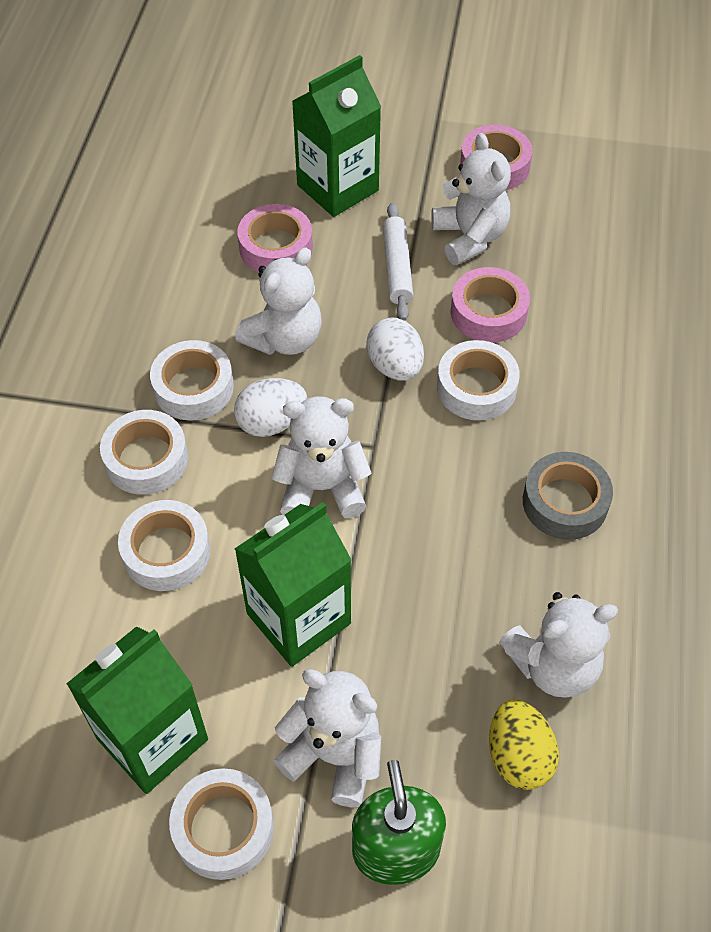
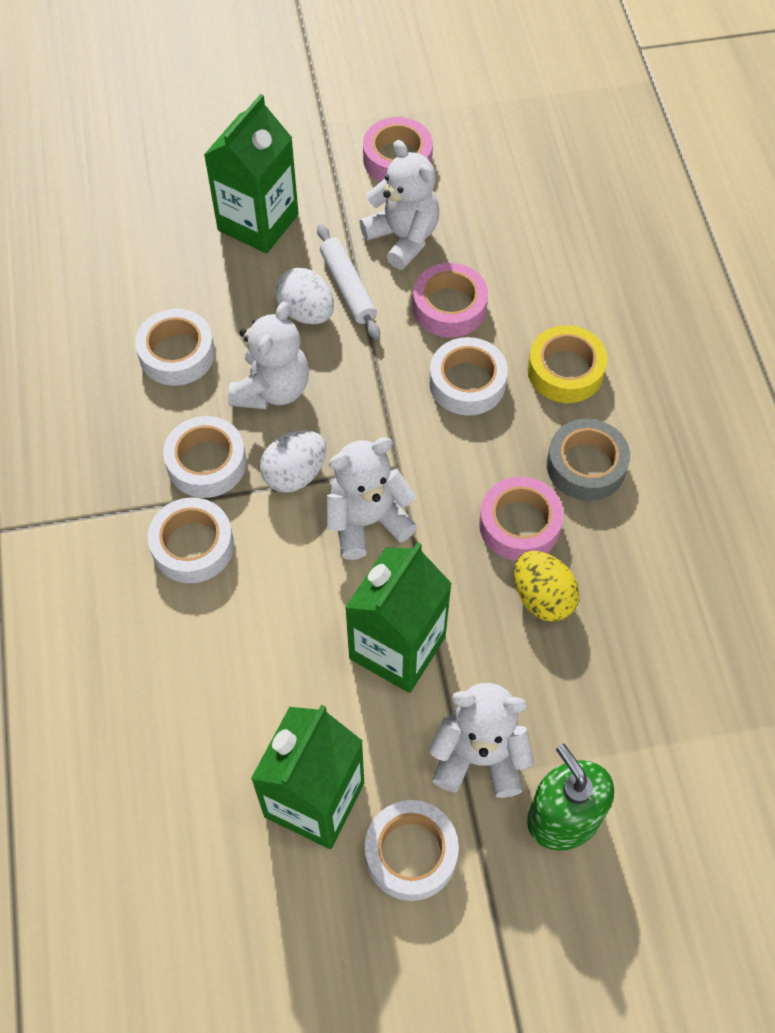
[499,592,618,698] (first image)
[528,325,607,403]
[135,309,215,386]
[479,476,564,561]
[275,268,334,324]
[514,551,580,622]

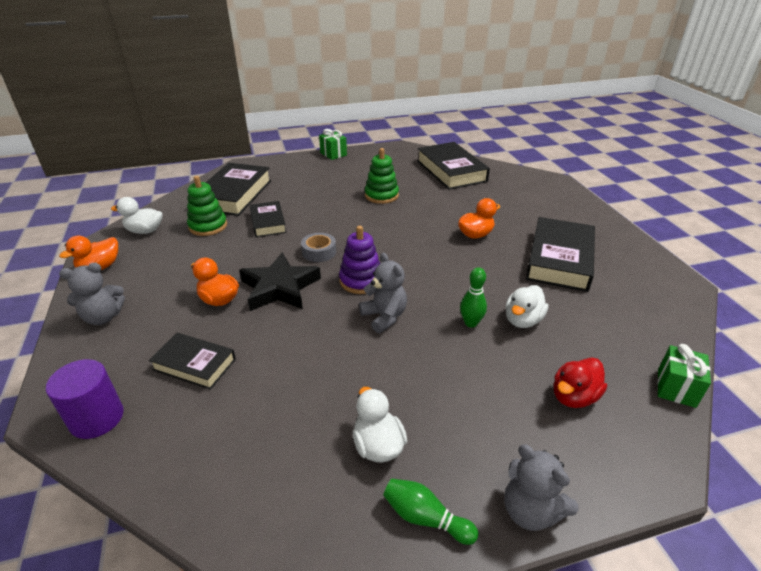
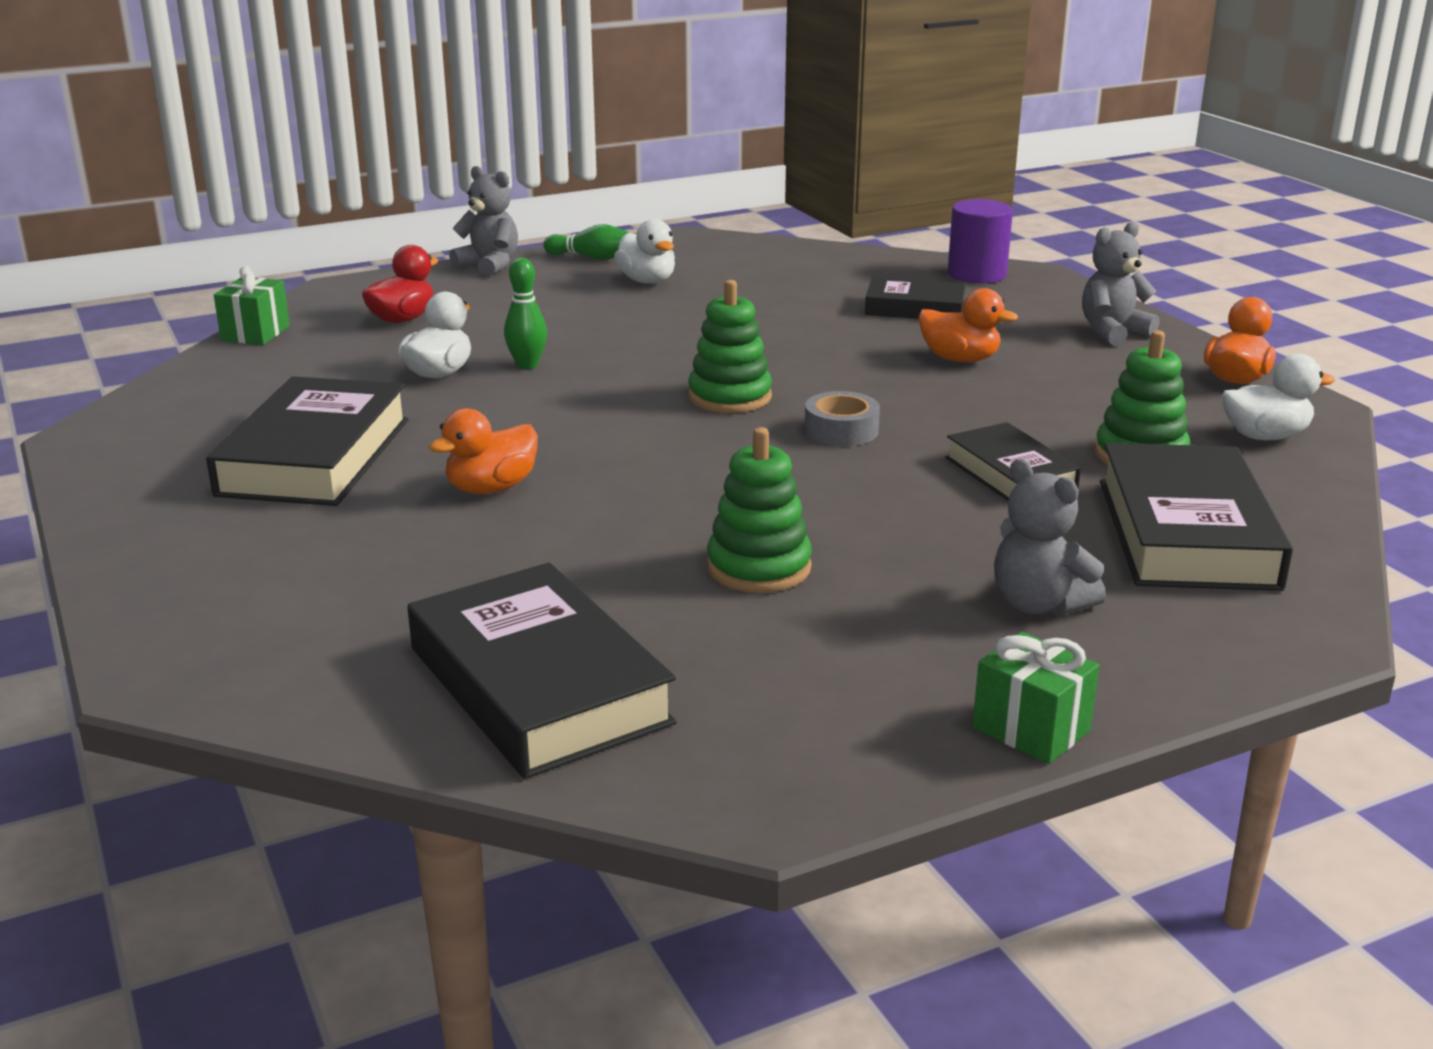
[239,252,321,311] (first image)
[994,459,1106,616]
[688,280,772,413]

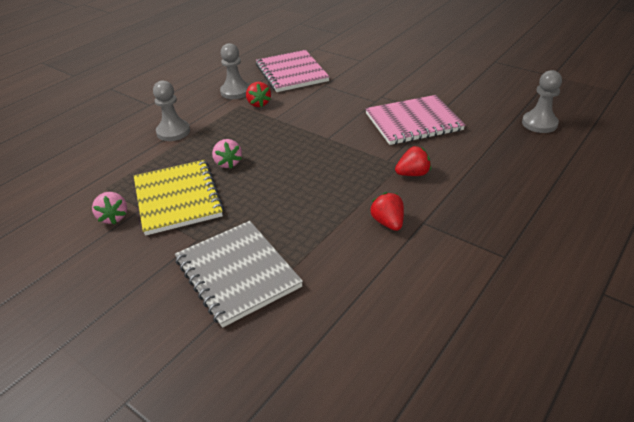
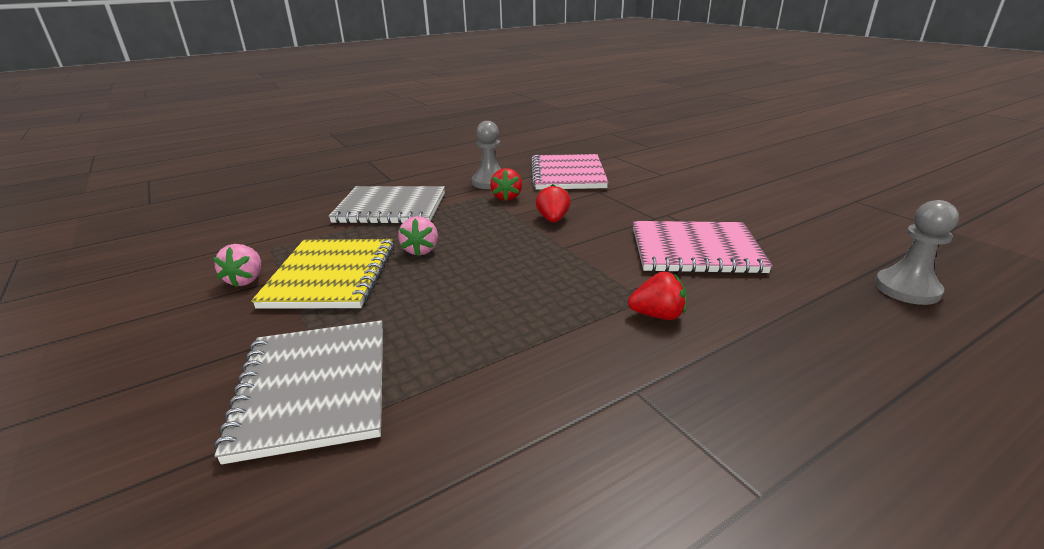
[536,184,571,222]
[328,186,445,224]

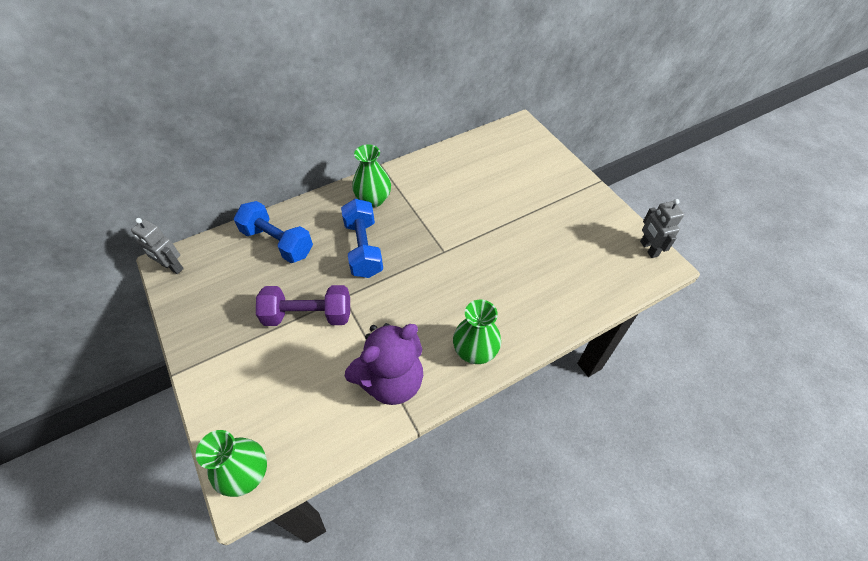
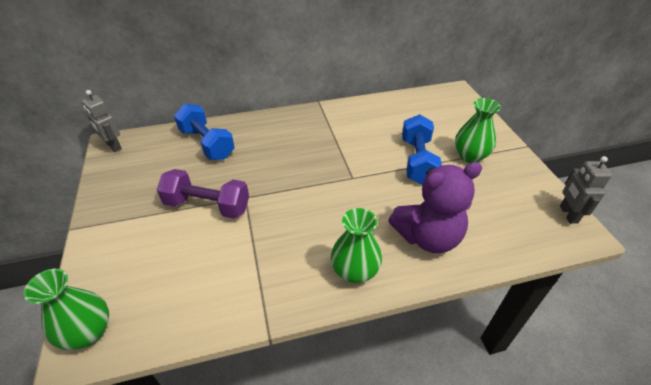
[402,114,442,184]
[388,162,482,253]
[455,98,501,163]

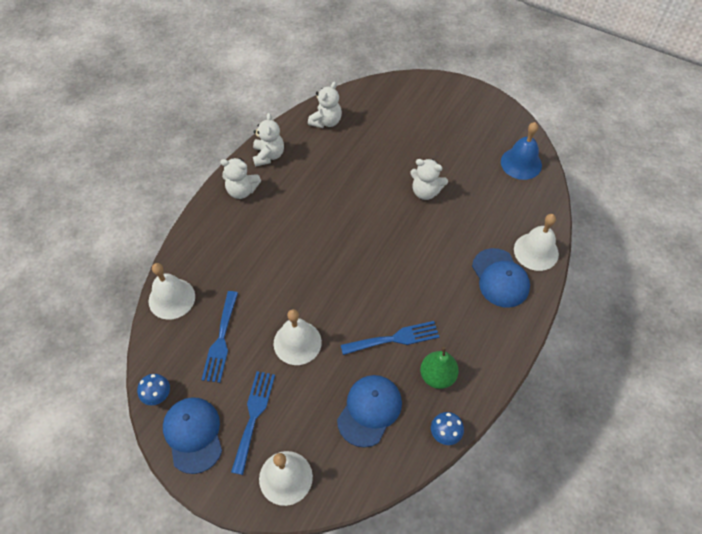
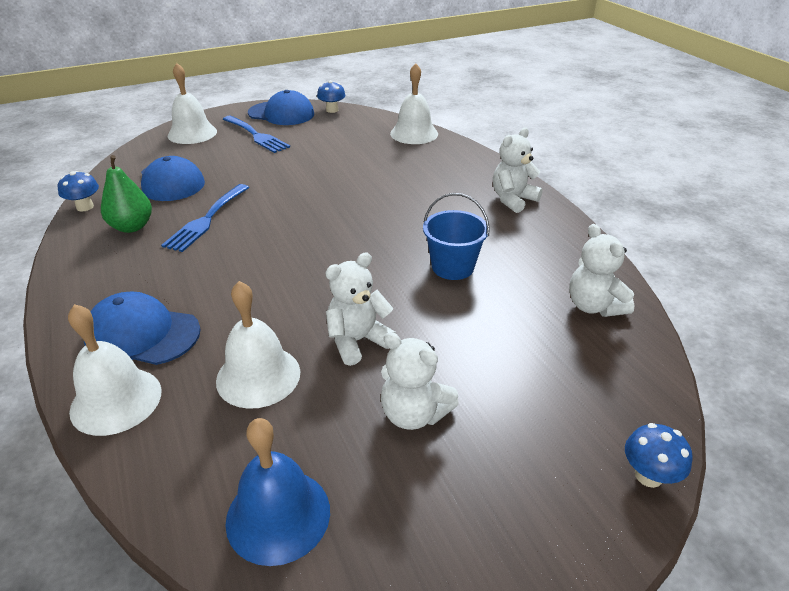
[201,291,238,383] (first image)
[423,193,490,280]
[625,423,693,488]
[381,332,459,430]
[216,281,300,409]

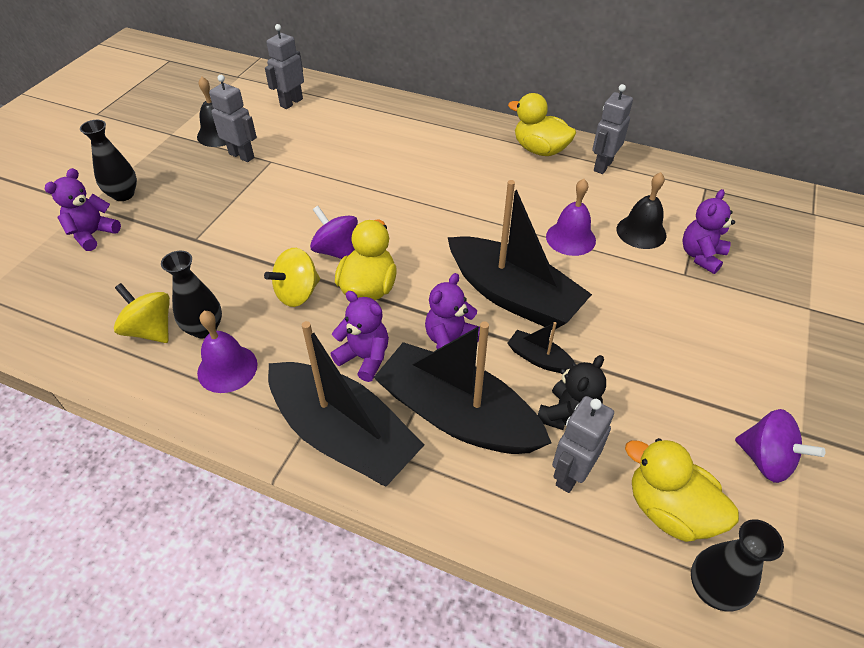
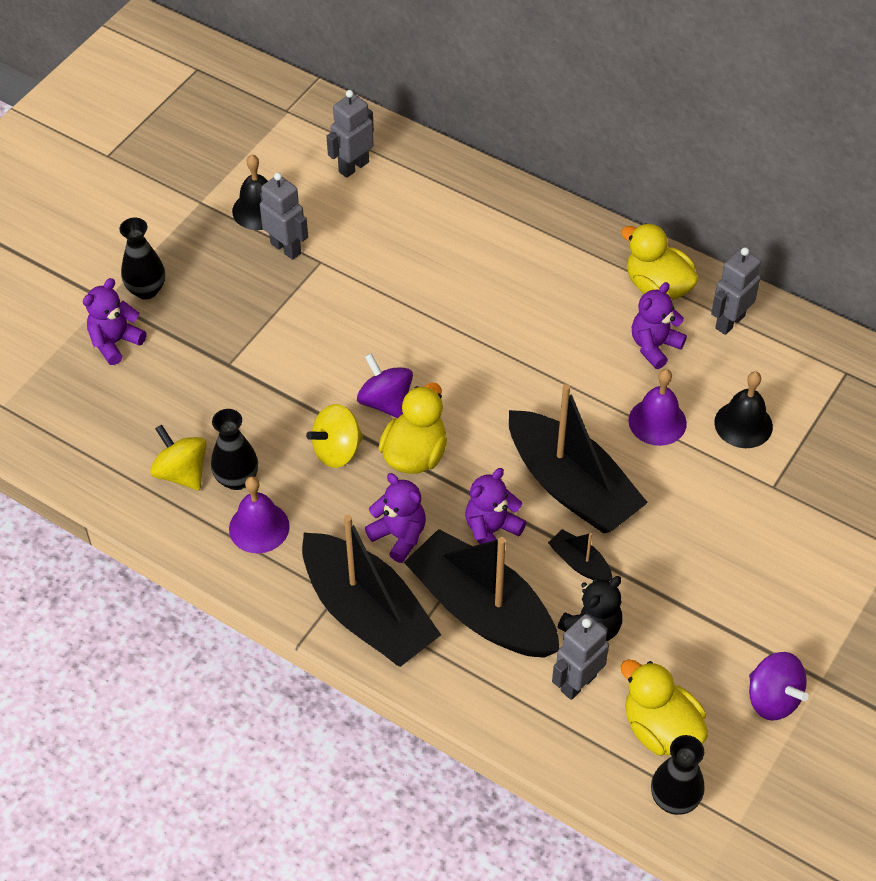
[632,282,687,369]

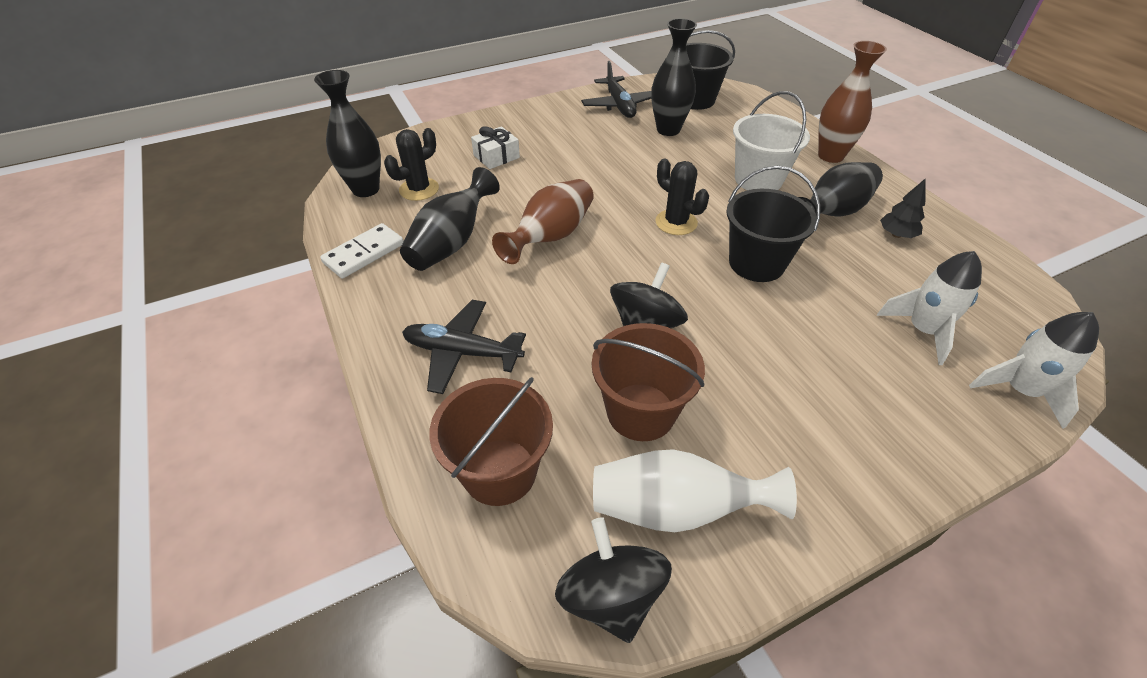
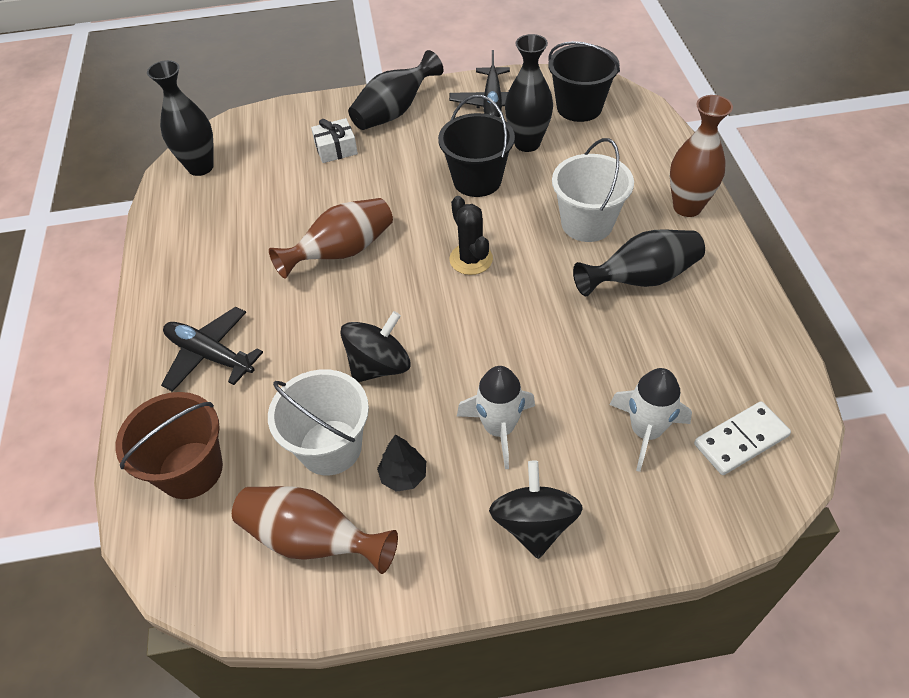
[384,128,439,201] (first image)
[694,401,791,475]
[348,50,444,130]
[489,460,583,559]
[438,95,515,197]
[377,434,426,492]
[457,366,535,469]
[268,369,369,476]
[232,486,398,574]

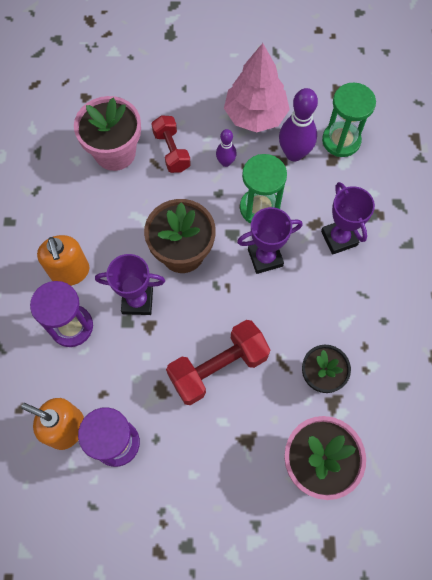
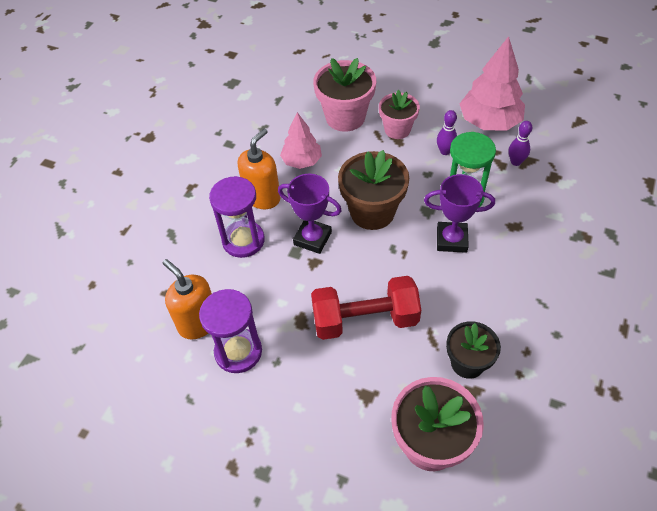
[321,182,375,255] (first image)
[322,83,376,157] (first image)
[280,112,322,169]
[379,90,420,139]
[238,129,281,209]
[509,121,532,166]

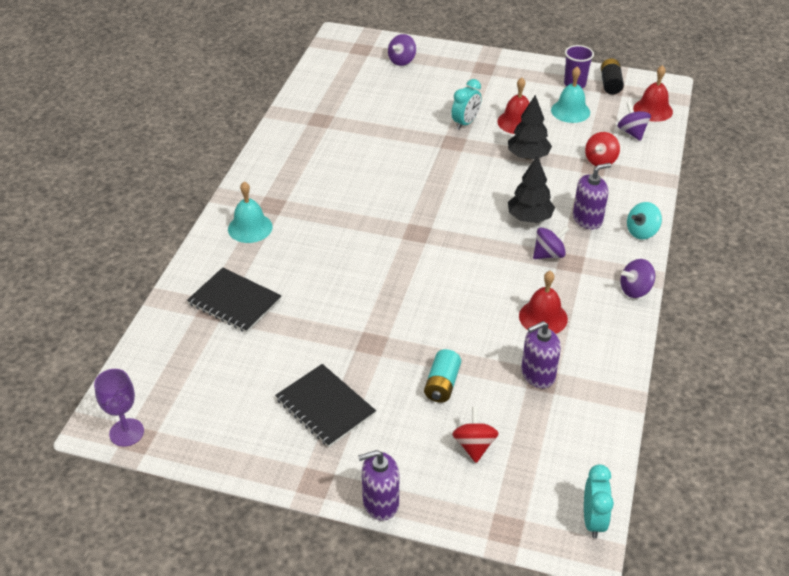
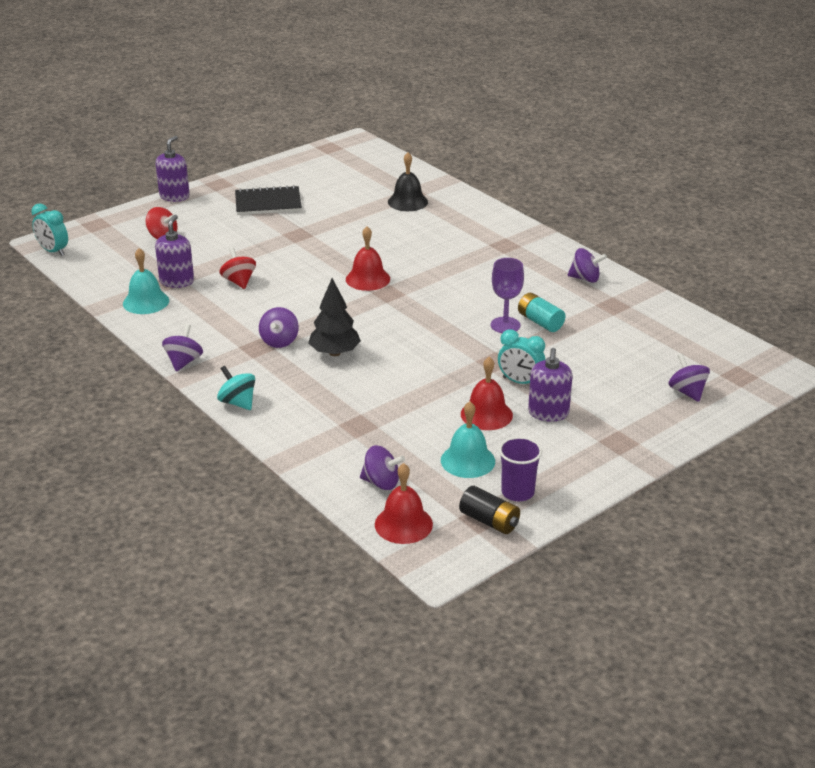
[508,95,552,160] (first image)
[567,248,607,283]
[491,258,524,333]
[123,248,169,314]
[518,293,566,332]
[346,226,390,291]
[528,348,573,422]
[219,247,256,289]
[388,153,428,211]
[498,329,546,384]
[217,366,255,410]

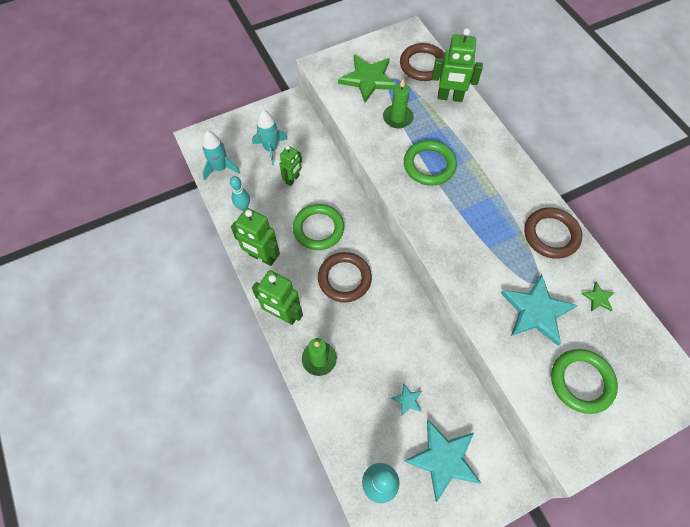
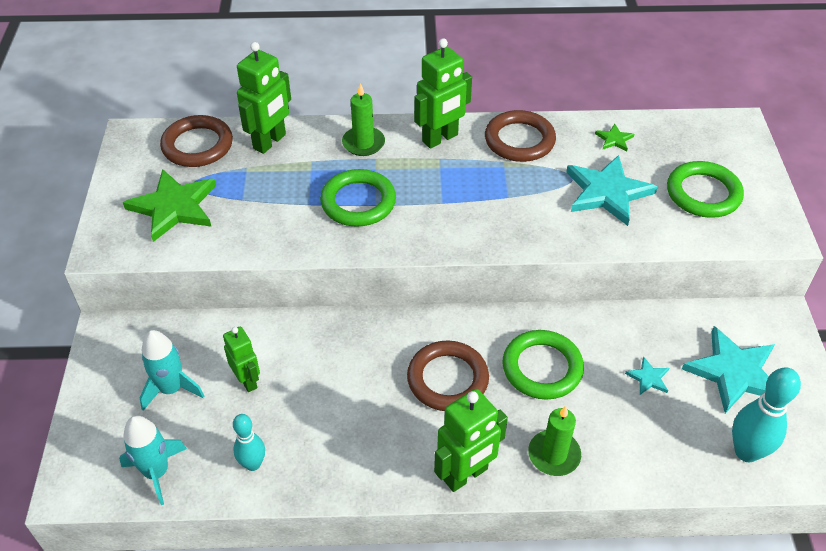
[414,38,472,149]
[503,330,584,400]
[342,83,385,156]

